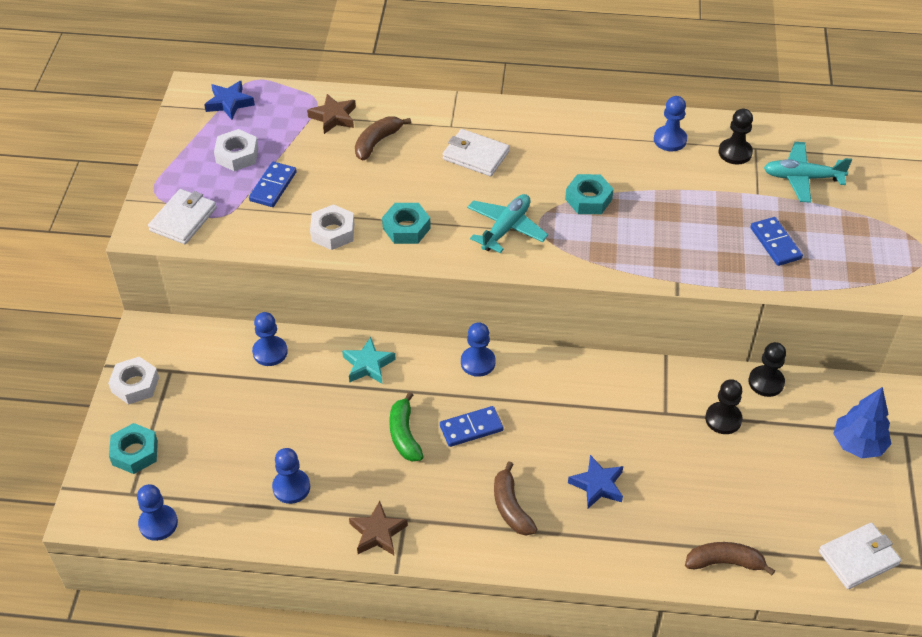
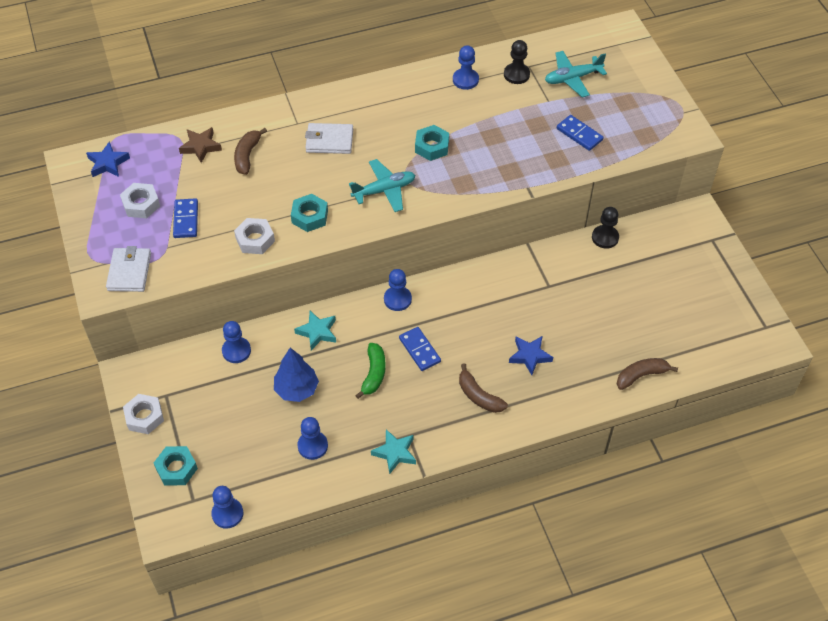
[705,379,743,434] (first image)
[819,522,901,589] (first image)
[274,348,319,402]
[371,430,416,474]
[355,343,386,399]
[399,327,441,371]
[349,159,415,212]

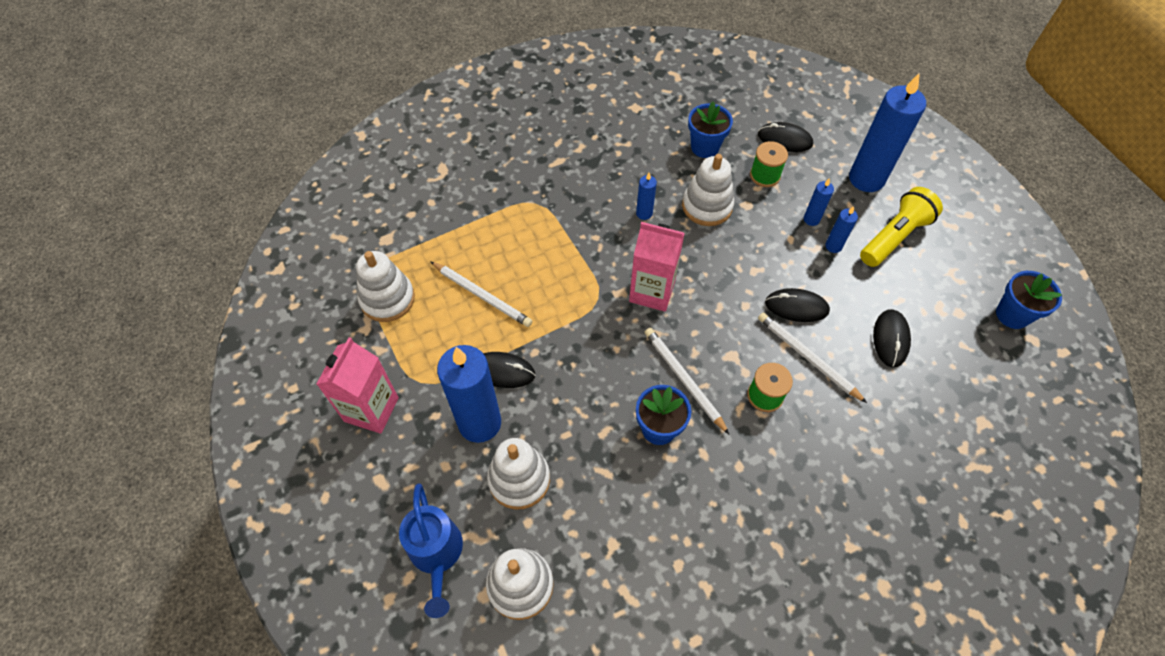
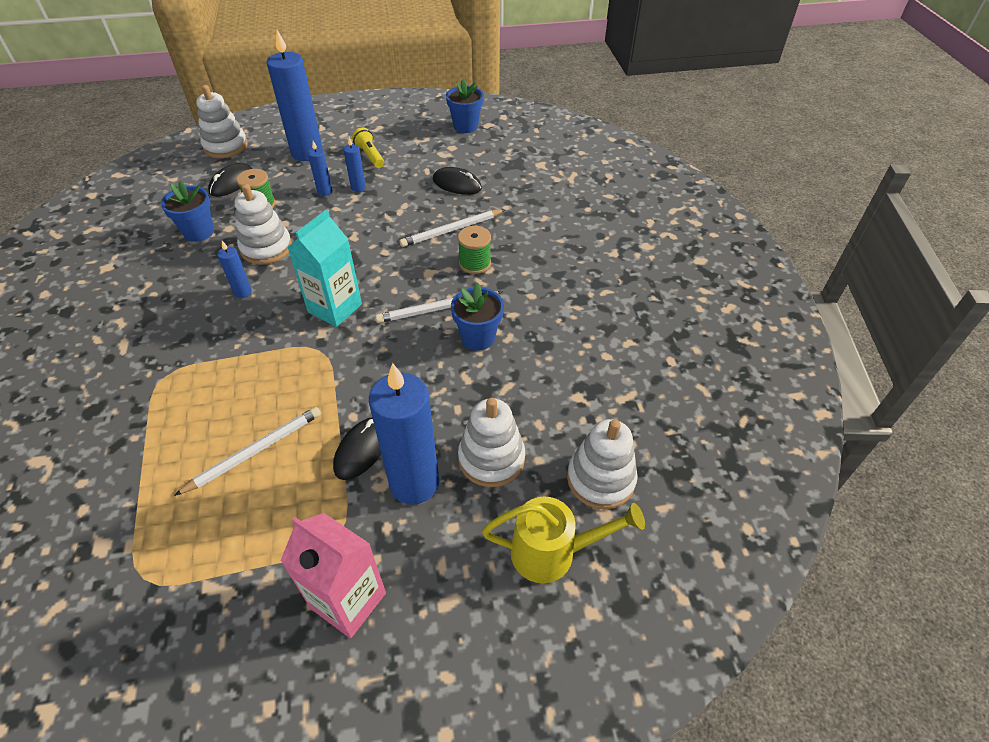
[765,288,830,322] (first image)
[196,85,248,158]
[482,496,645,583]
[287,209,362,327]
[352,128,384,168]

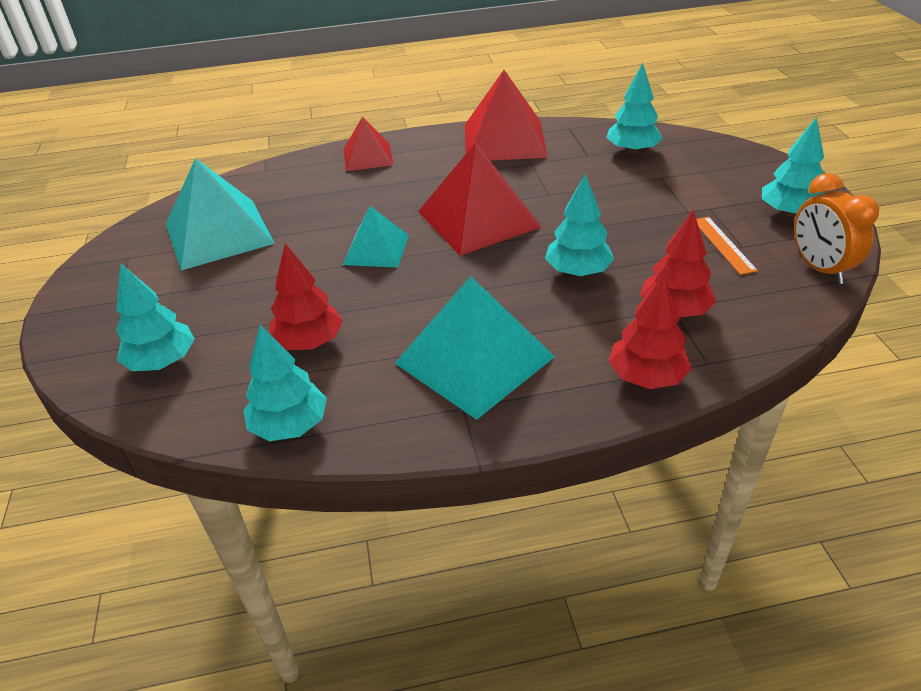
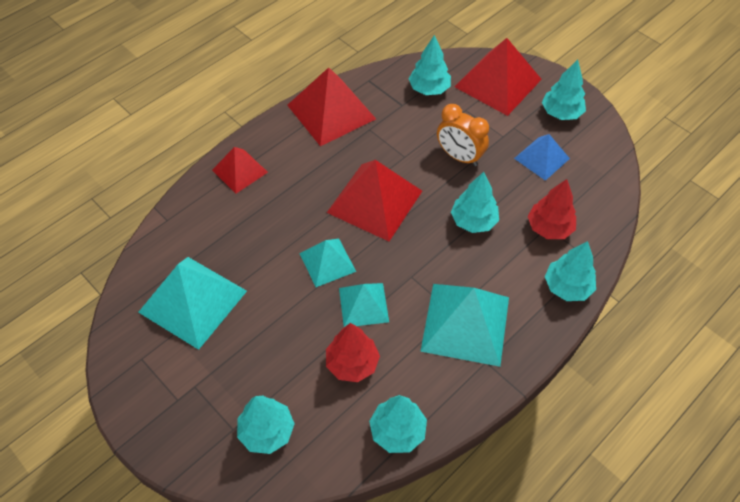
[339,283,389,327]
[454,38,542,116]
[437,104,489,166]
[514,134,570,181]
[545,241,596,301]

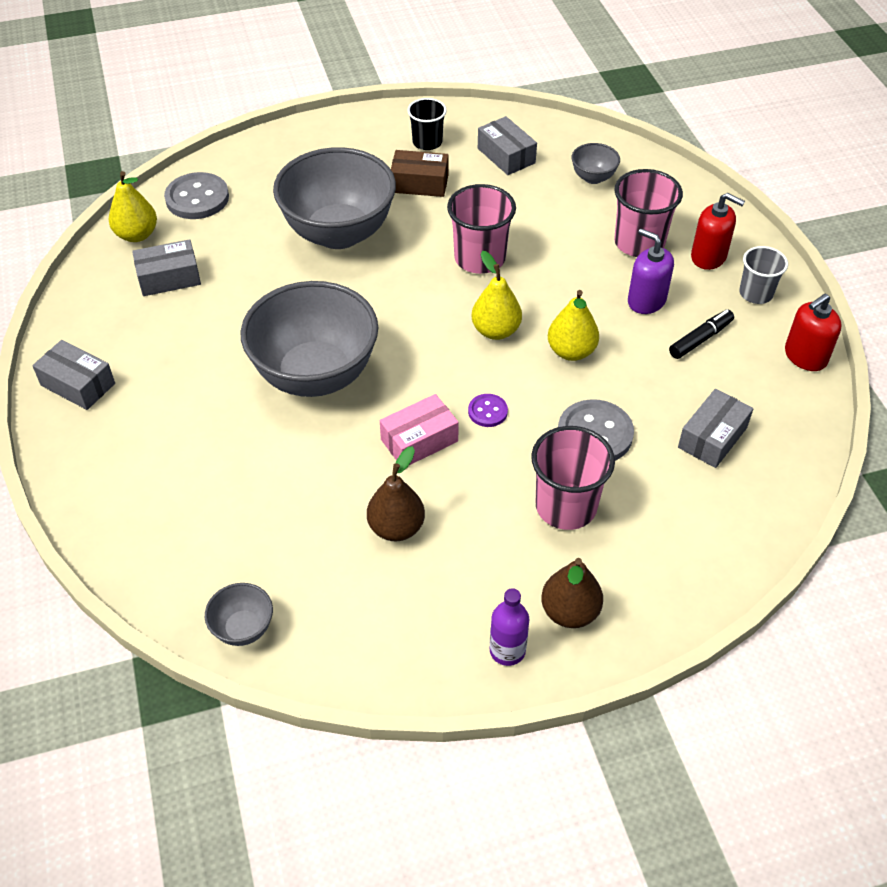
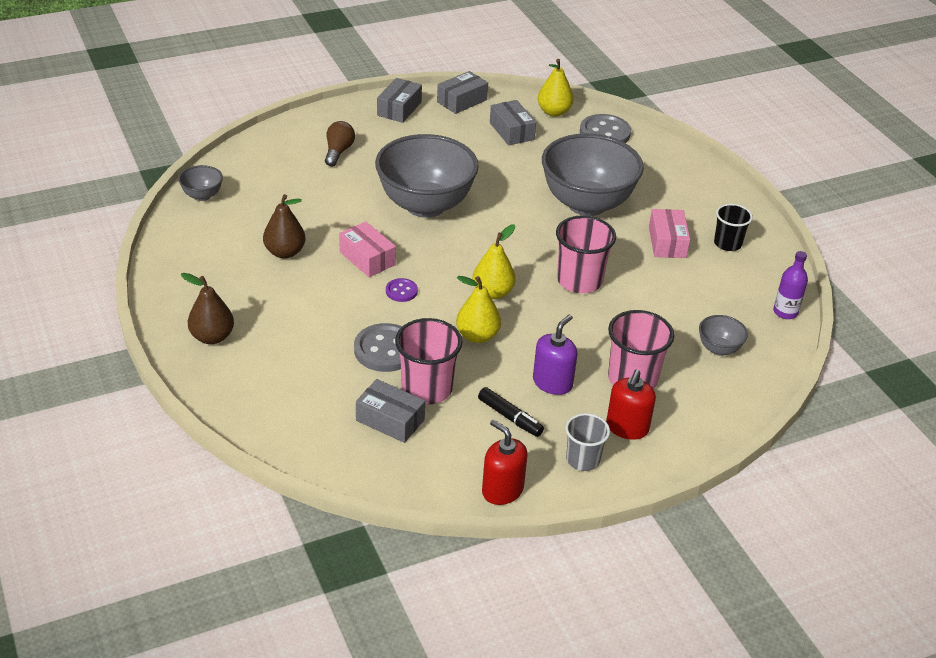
[325,121,355,167]
[437,71,488,114]
[773,251,808,319]
[395,318,462,405]
[649,209,690,258]

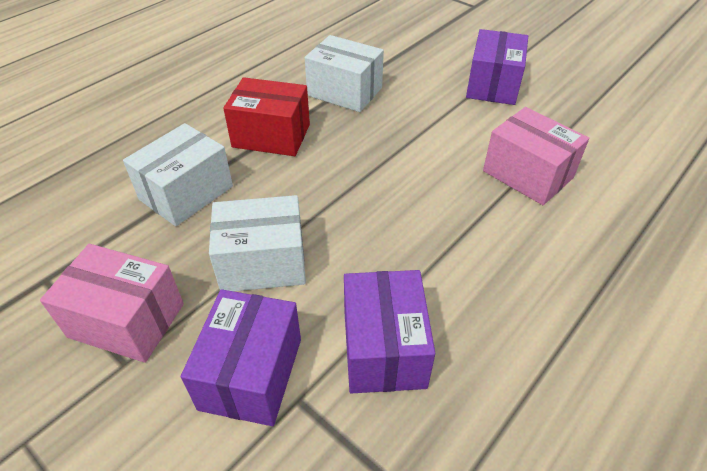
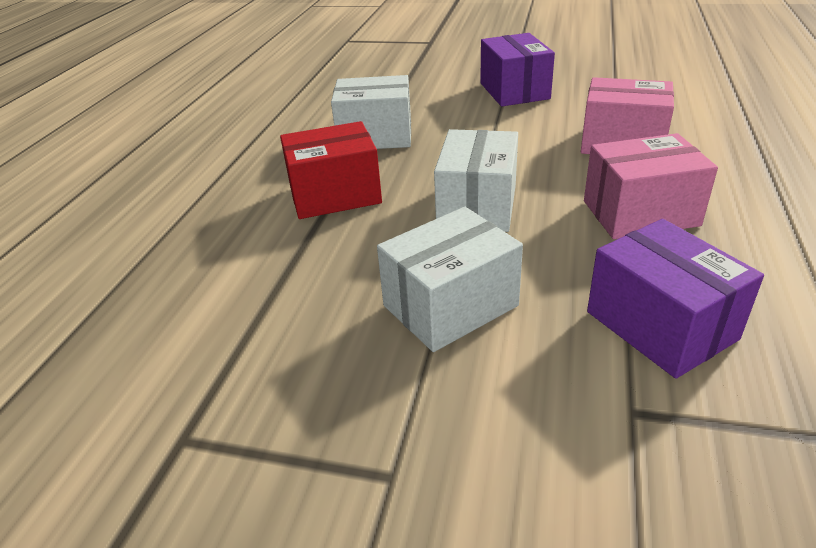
[181,289,301,426] (first image)
[584,133,718,239]
[434,129,518,232]

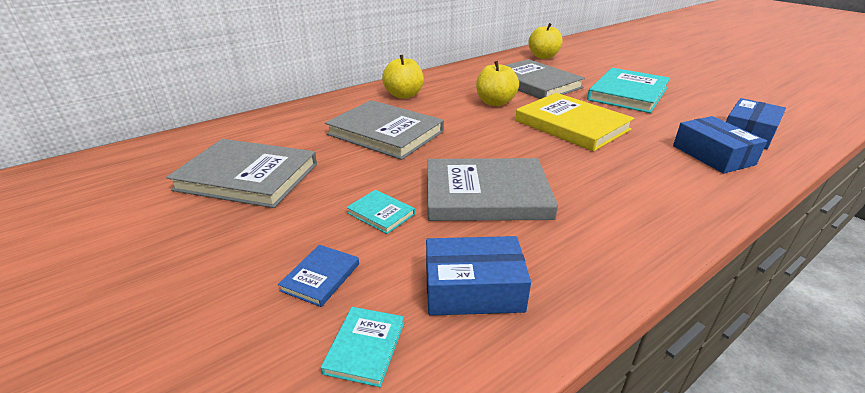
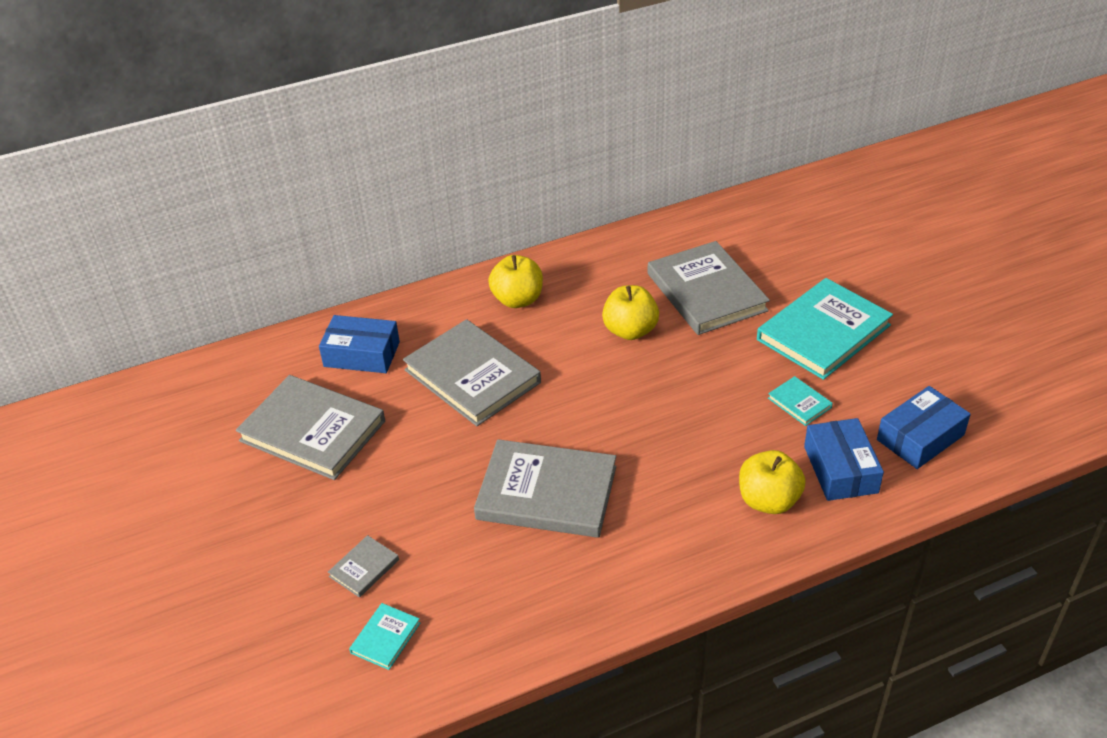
[515,93,634,151] (first image)
[768,376,833,426]
[319,315,400,373]
[739,450,806,514]
[328,535,399,598]

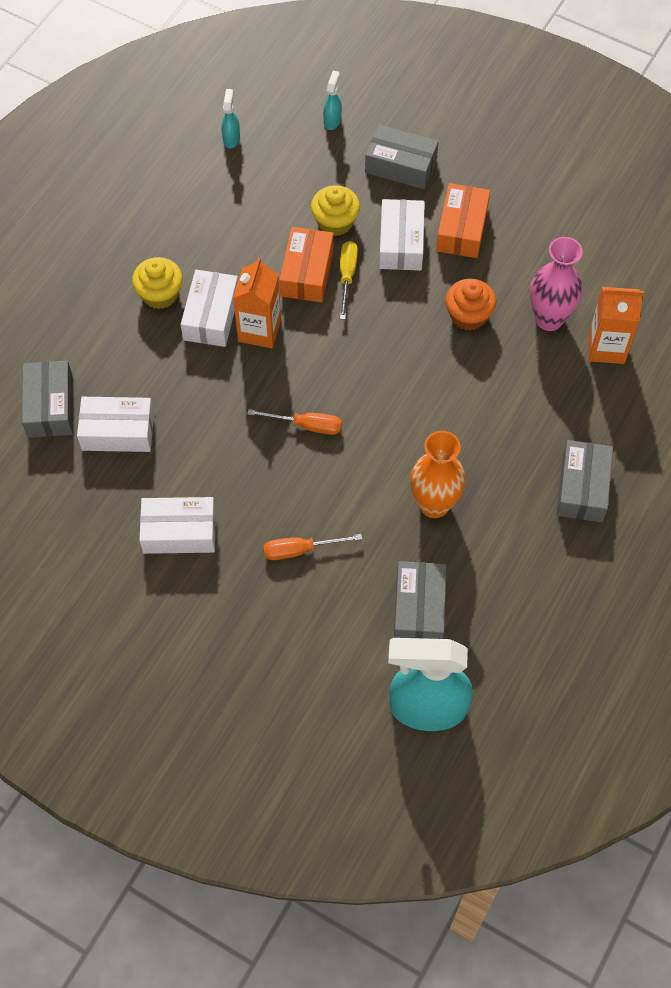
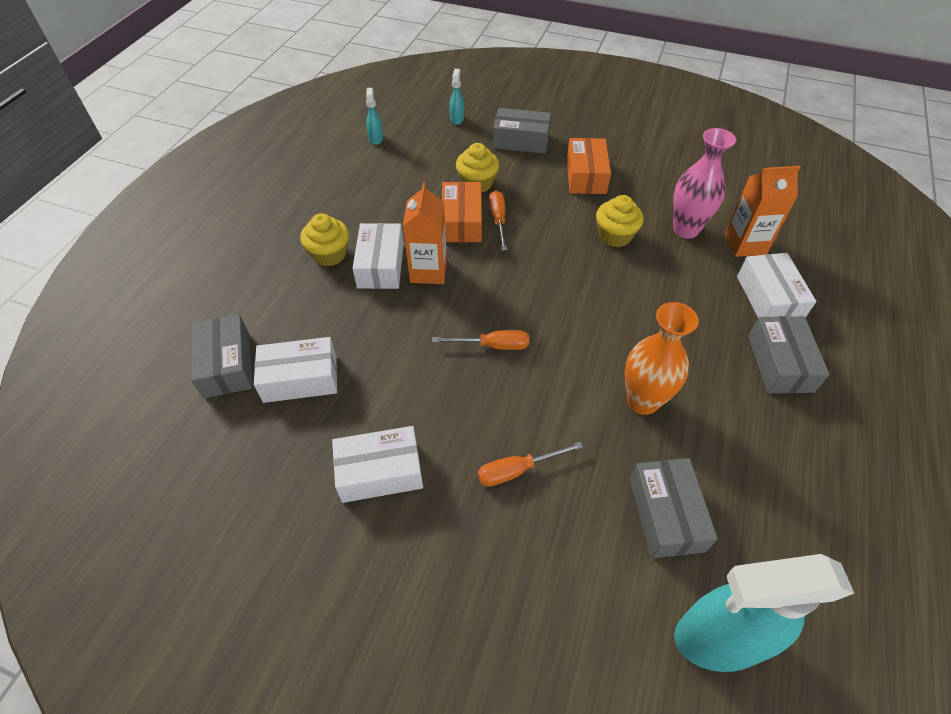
[737,253,816,318]
[489,191,507,251]
[596,195,643,247]

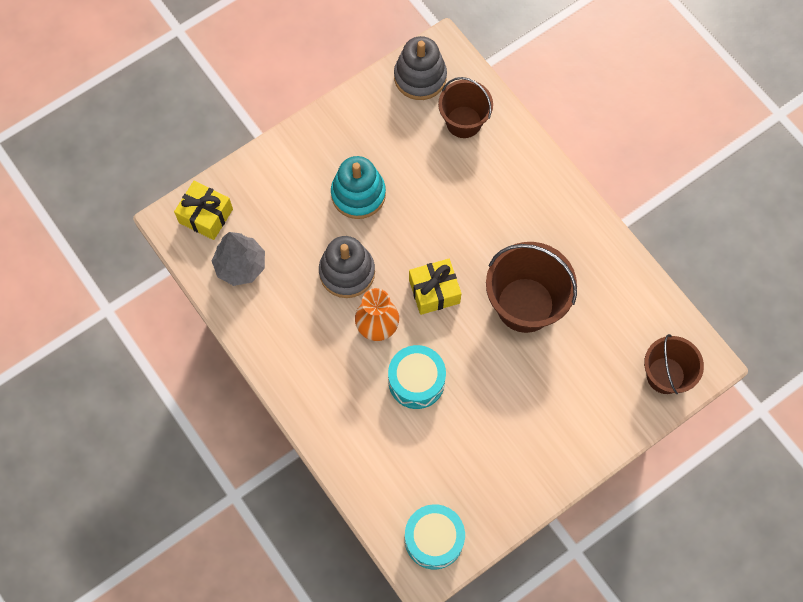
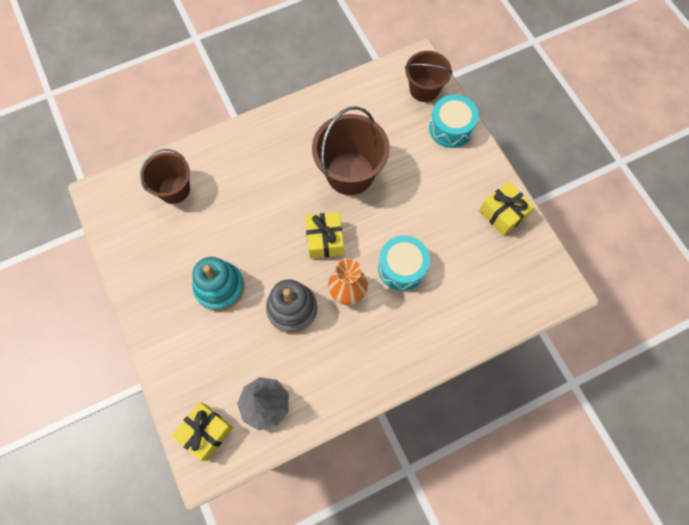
[394,36,447,100] (first image)
[479,181,534,236]
[429,95,479,148]

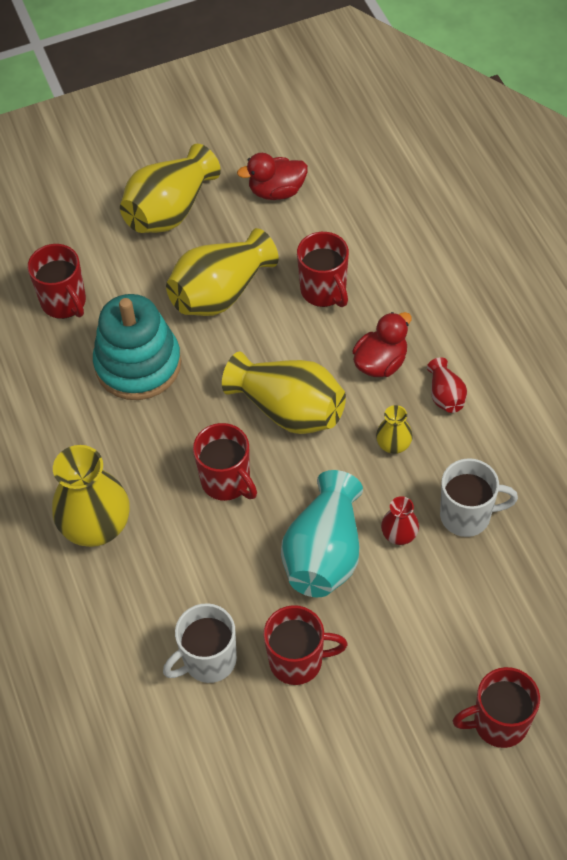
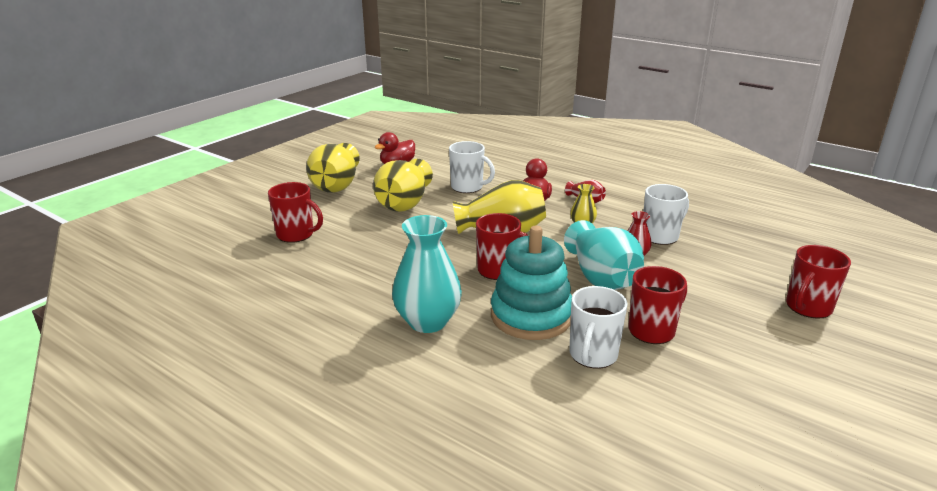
[491,226,572,340]
[392,215,462,333]
[449,141,495,193]

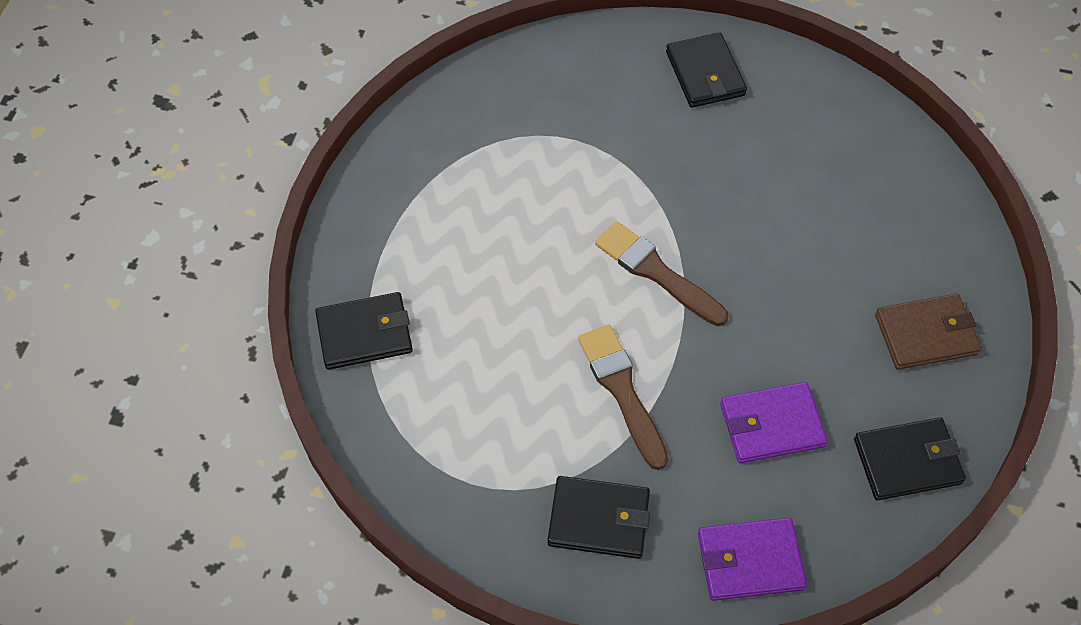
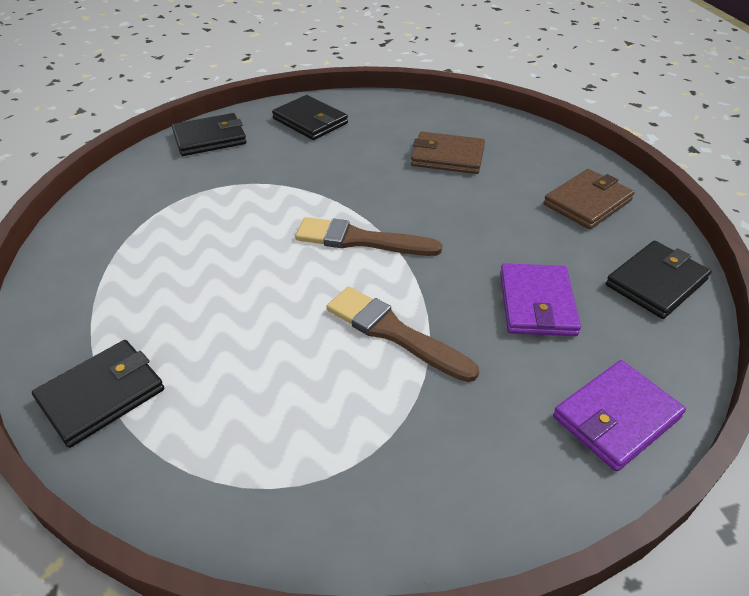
[411,132,485,174]
[172,113,247,156]
[500,263,581,336]

